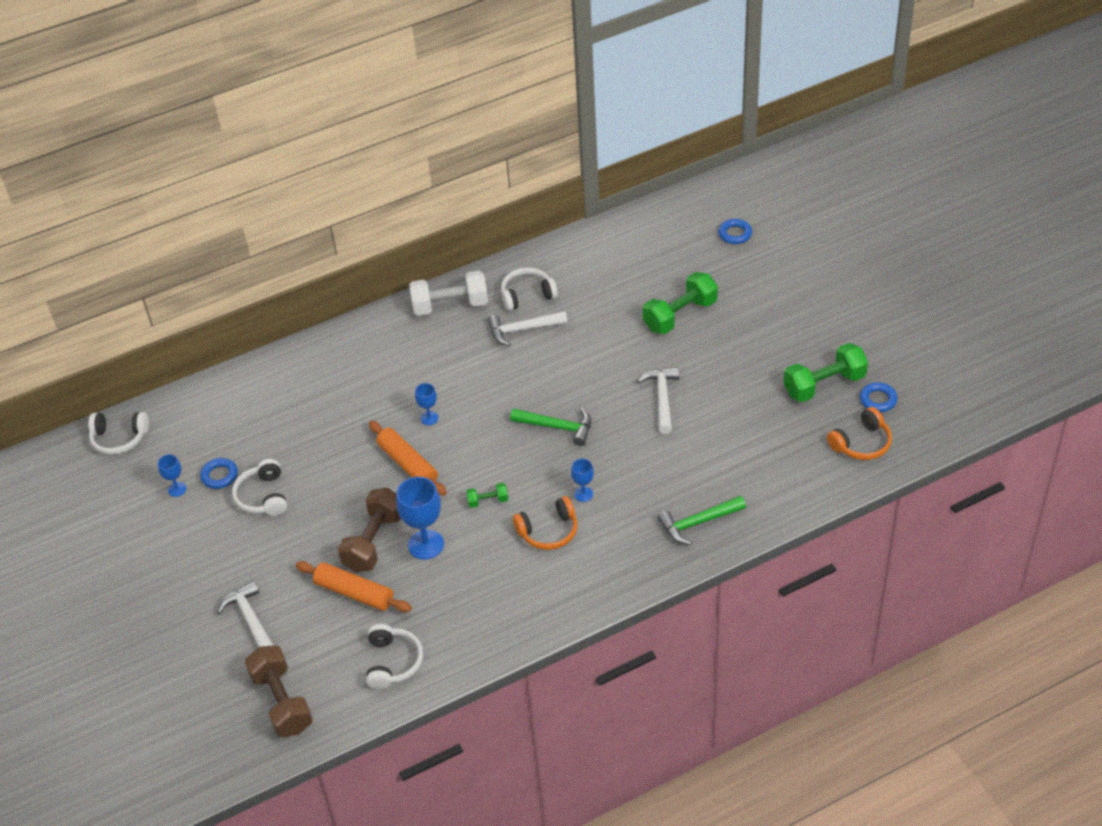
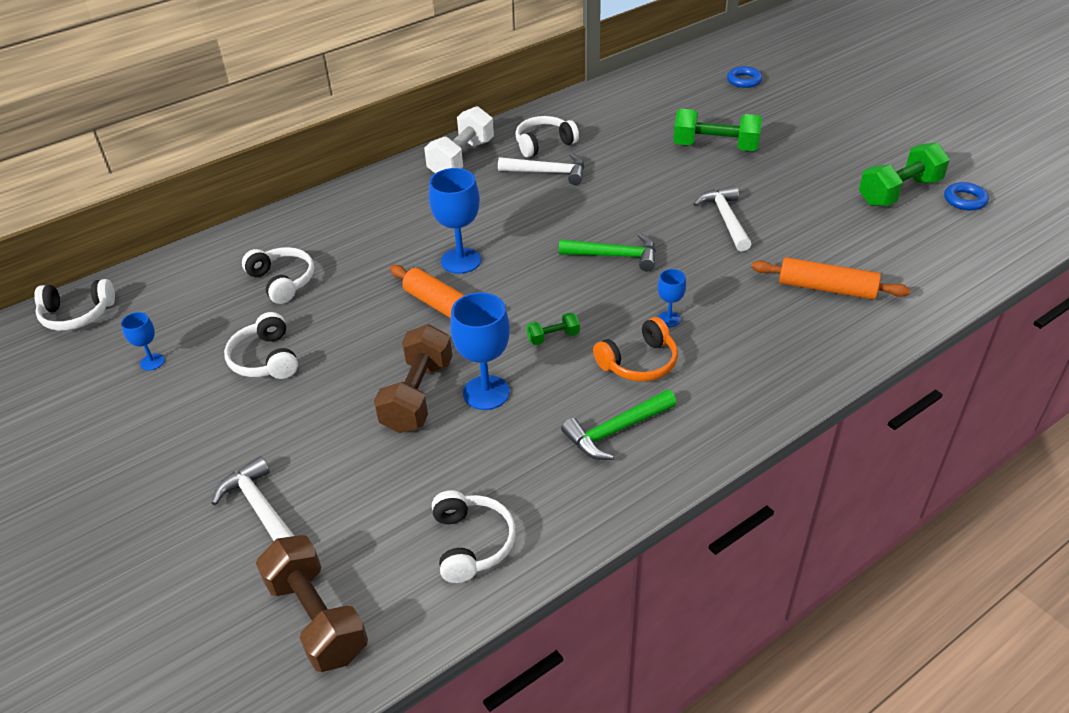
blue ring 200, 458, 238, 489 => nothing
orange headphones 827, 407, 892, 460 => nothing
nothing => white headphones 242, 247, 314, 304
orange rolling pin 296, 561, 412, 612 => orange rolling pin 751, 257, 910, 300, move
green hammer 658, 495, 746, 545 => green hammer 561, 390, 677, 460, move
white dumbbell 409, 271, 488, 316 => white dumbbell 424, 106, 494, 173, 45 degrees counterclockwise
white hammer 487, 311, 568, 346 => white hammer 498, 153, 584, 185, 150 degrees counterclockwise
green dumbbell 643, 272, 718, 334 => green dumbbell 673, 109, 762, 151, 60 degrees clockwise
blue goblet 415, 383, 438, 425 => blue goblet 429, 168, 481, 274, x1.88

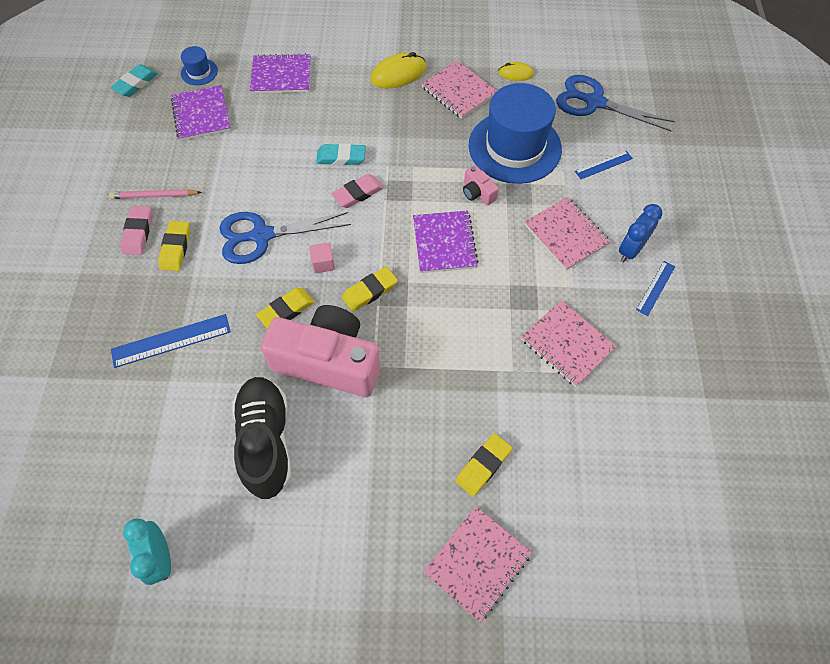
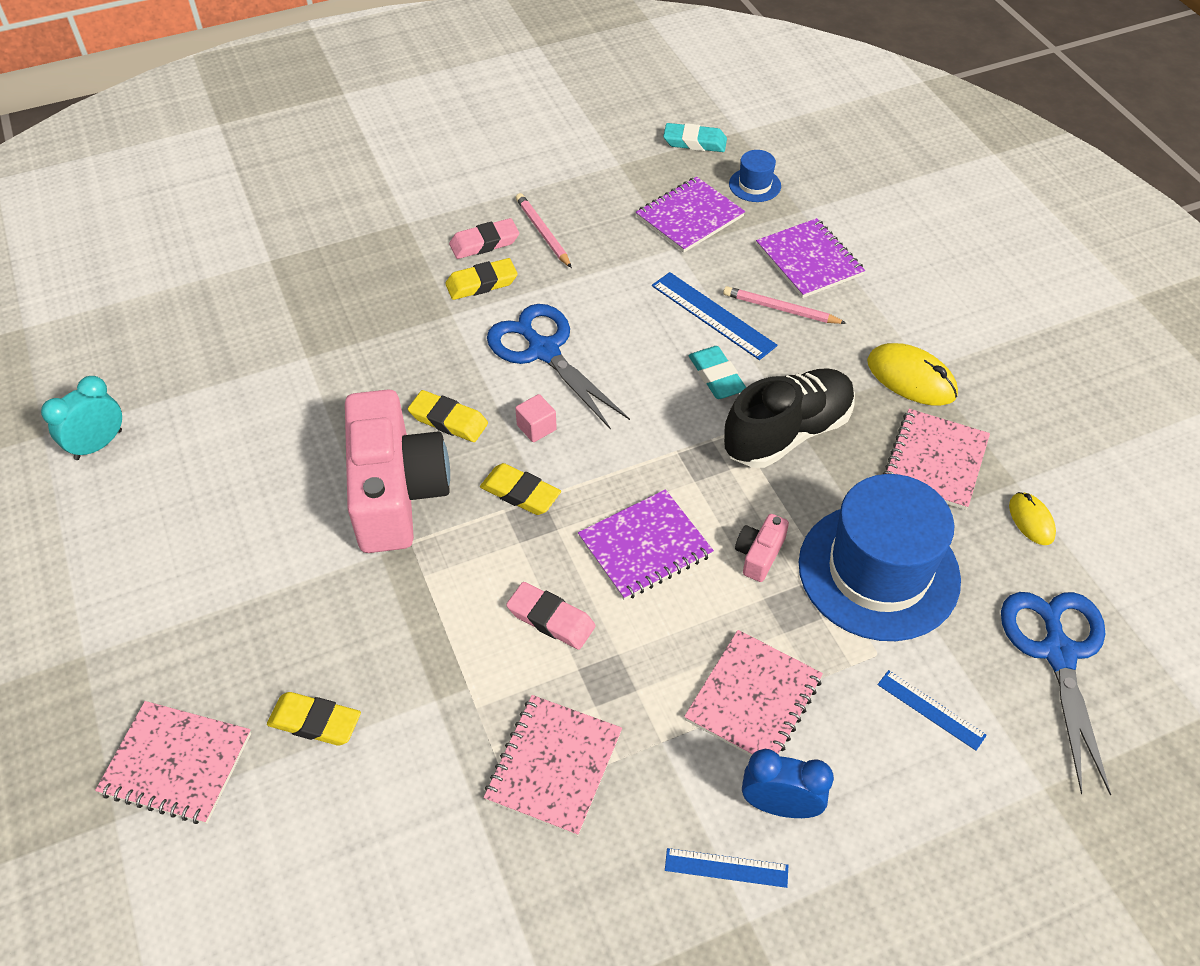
nothing => pink pencil 723, 286, 847, 324
blue ruler 111, 314, 231, 368 => blue ruler 652, 272, 777, 360, move
black shoe 232, 377, 292, 499 => black shoe 724, 368, 855, 468, move
pink eraser 331, 174, 384, 208 => pink eraser 506, 582, 596, 650, move

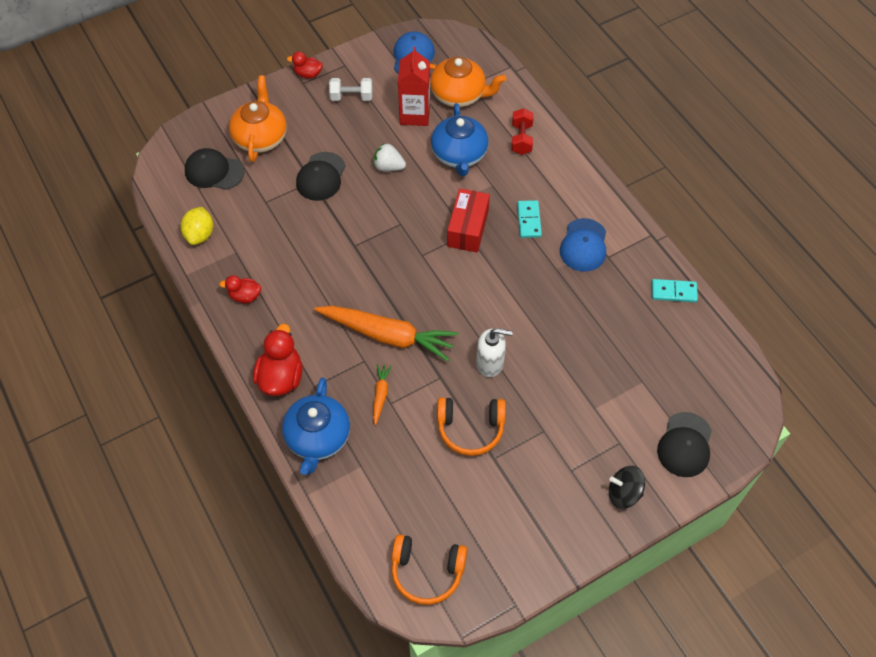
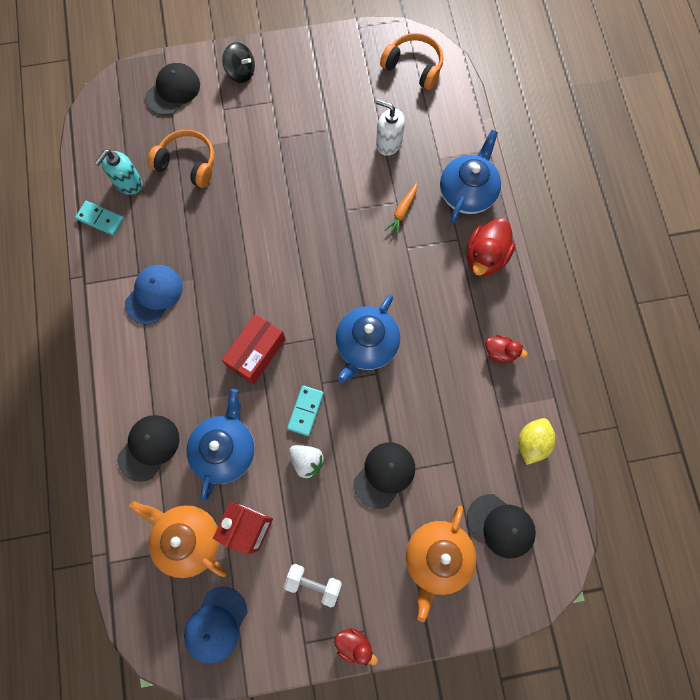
orange carrot 314, 306, 458, 361 => nothing
nothing => turquoise soap dispenser 95, 149, 142, 195
nothing => blue teapot 336, 294, 400, 383
orange headphones 437, 397, 506, 456 => orange headphones 148, 130, 215, 188, move
white soap dispenser 476, 328, 513, 377 => white soap dispenser 376, 99, 405, 156, move
turquoise domino 517, 200, 542, 238 => turquoise domino 287, 385, 324, 436, move
red dumbbell 511, 108, 534, 155 => black cap 118, 415, 179, 482

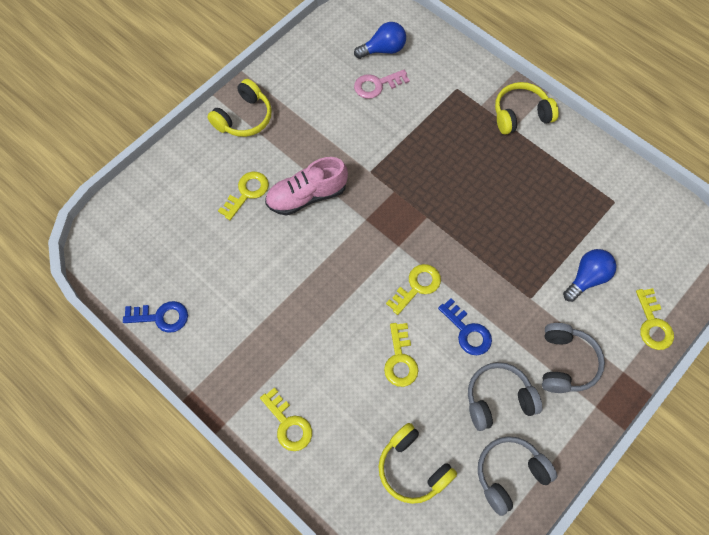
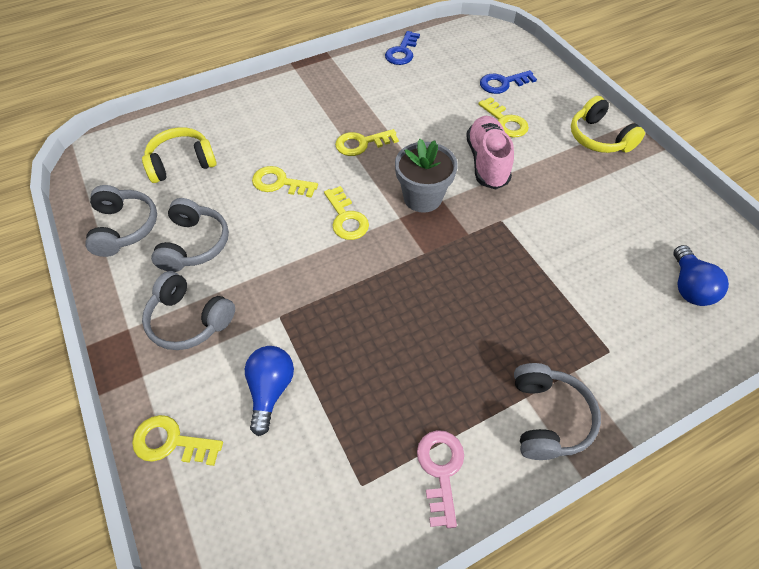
nothing => grey flower pot 395, 139, 458, 213
yellow key 260, 387, 312, 451 => yellow key 335, 129, 399, 156, move
pink key 354, 69, 410, 99 => pink key 417, 430, 464, 528, move
blue key 438, 298, 492, 355 => blue key 480, 70, 537, 94, move
yellow headphones 495, 82, 559, 135 => grey headphones 514, 363, 601, 460
blue light bulb 563, 249, 617, 302 => blue light bulb 245, 346, 294, 436, 150 degrees counterclockwise

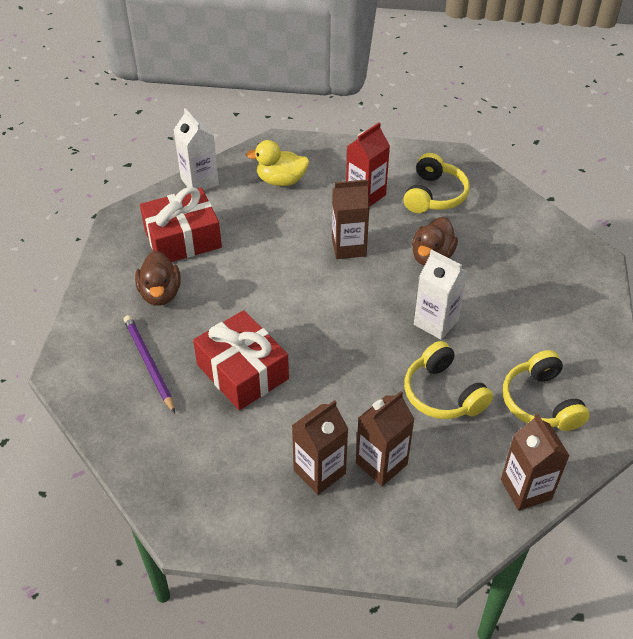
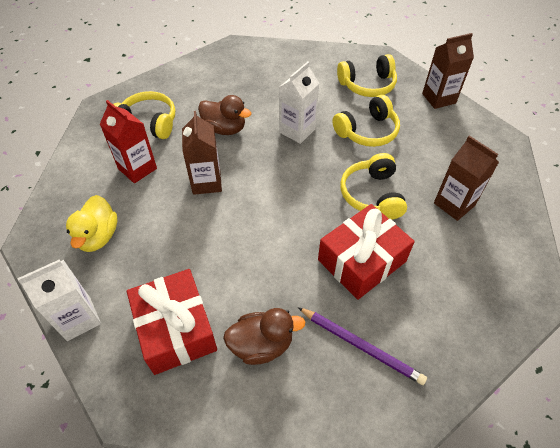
brown carton 356, 391, 414, 486 => nothing
nothing => yellow headphones 340, 153, 407, 220
purple pencil 124, 315, 175, 413 => purple pencil 298, 307, 427, 385, 120 degrees counterclockwise

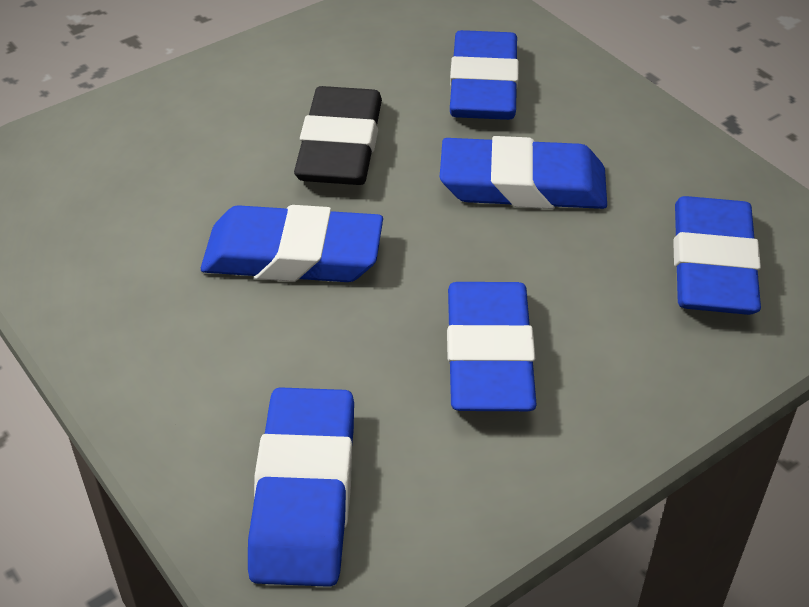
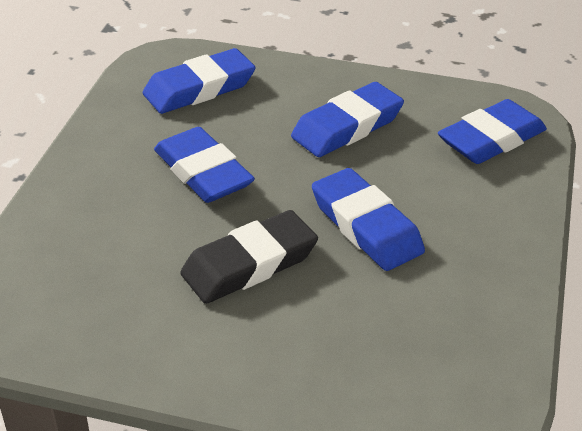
blue eraser 450, 30, 519, 120 => nothing

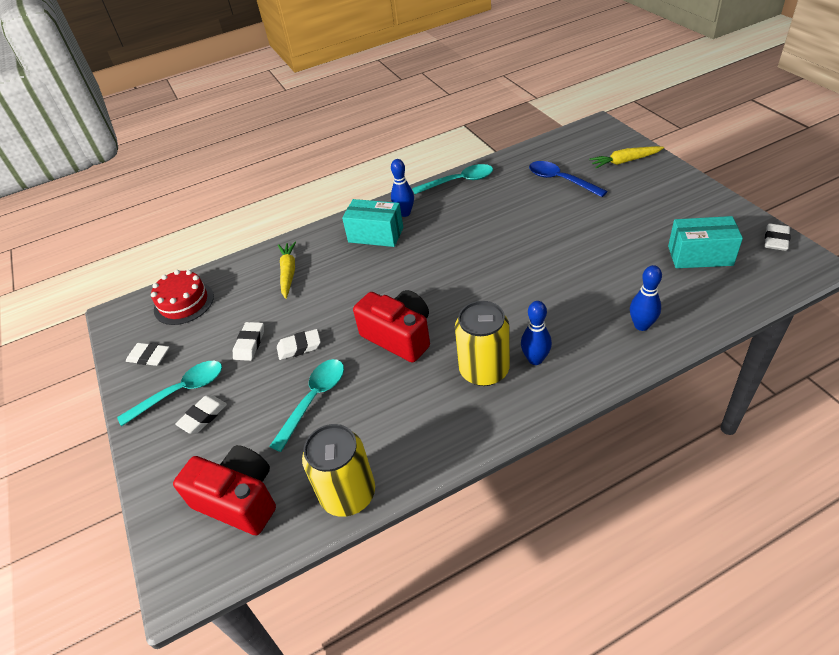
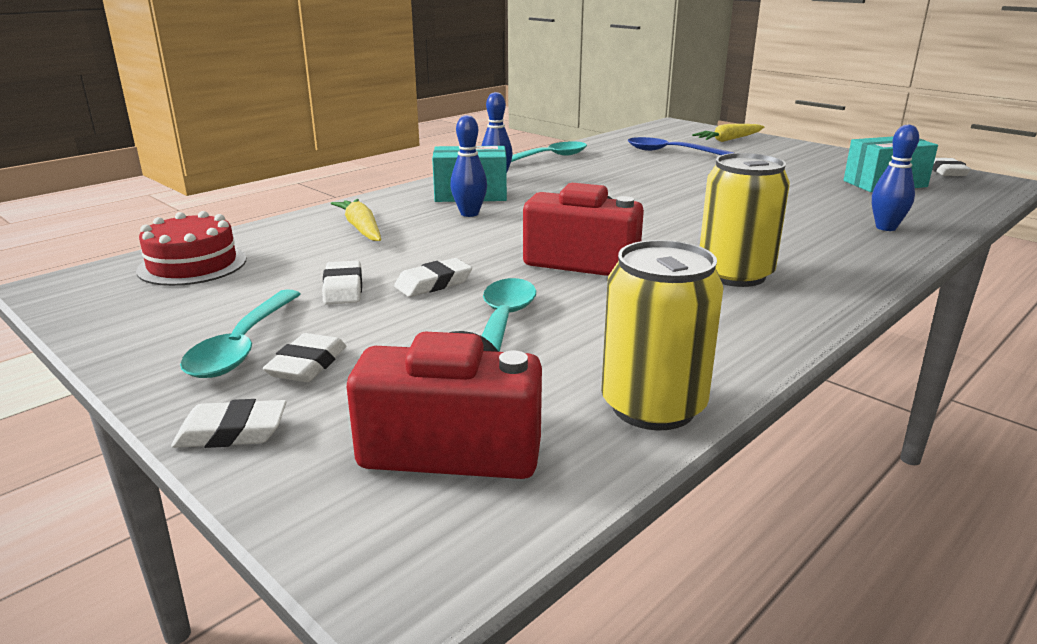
white eraser 126, 343, 169, 366 => white eraser 171, 399, 287, 448, move
blue bowling pin 521, 301, 552, 365 => blue bowling pin 450, 115, 487, 217, move
turquoise spoon 117, 361, 222, 426 => turquoise spoon 180, 289, 300, 378, 150 degrees clockwise

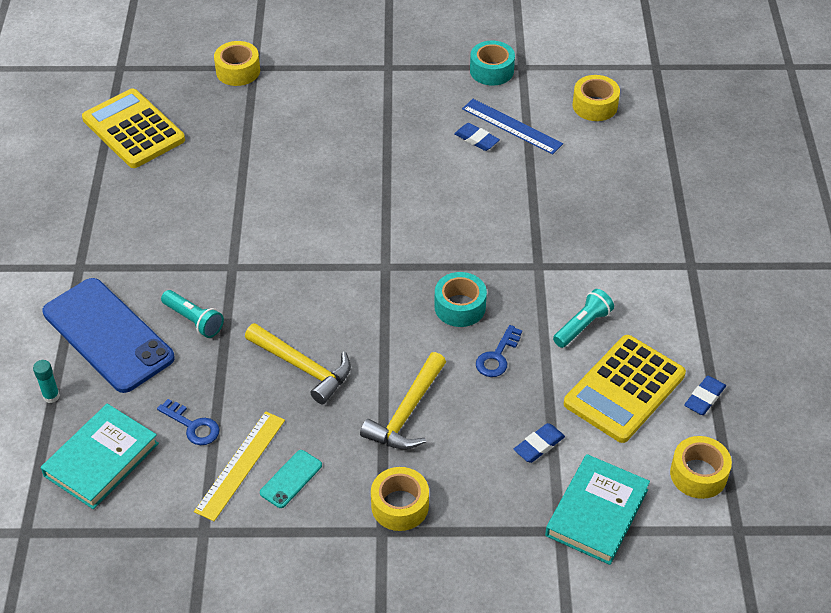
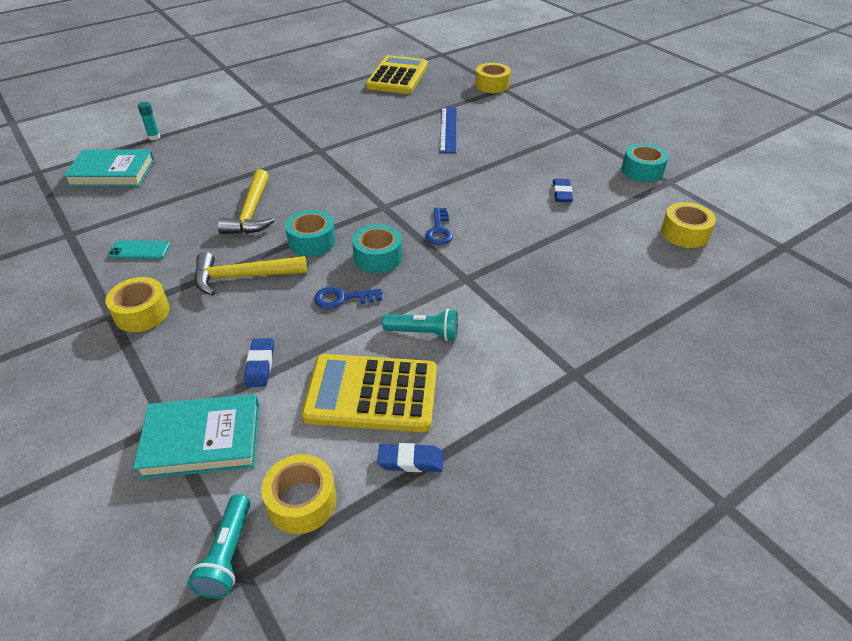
blue phone 43, 278, 175, 393 => nothing
yellow ruler 194, 411, 285, 521 => nothing
nothing => turquoise tape 285, 210, 336, 257
blue key 157, 399, 220, 445 => blue key 425, 207, 453, 245, move
turquoise flashlight 161, 290, 224, 338 => turquoise flashlight 188, 494, 251, 598, move
blue ruler 462, 99, 563, 155 => blue ruler 440, 108, 457, 153, move
blue eraser 514, 423, 565, 463 => blue eraser 244, 338, 274, 387, 75 degrees clockwise

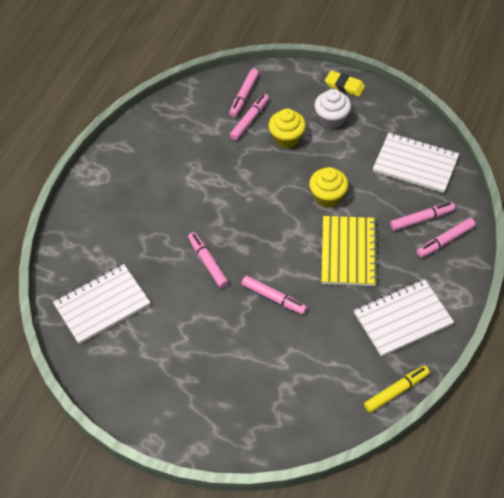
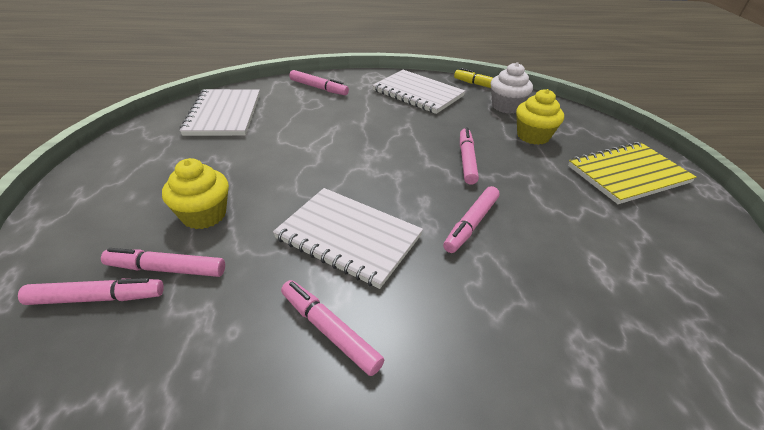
yellow eraser 325, 71, 365, 97 => nothing
white notebook 53, 264, 151, 344 => white notebook 273, 188, 423, 289, move
yellow cupcake 309, 167, 348, 208 => yellow cupcake 516, 89, 564, 145, move
white cupcake 314, 89, 351, 129 => white cupcake 491, 62, 533, 114, move
yellow notebook 321, 216, 379, 286 => yellow notebook 568, 142, 696, 204, move
pink marker 390, 202, 455, 231 => pink marker 281, 280, 384, 376, move

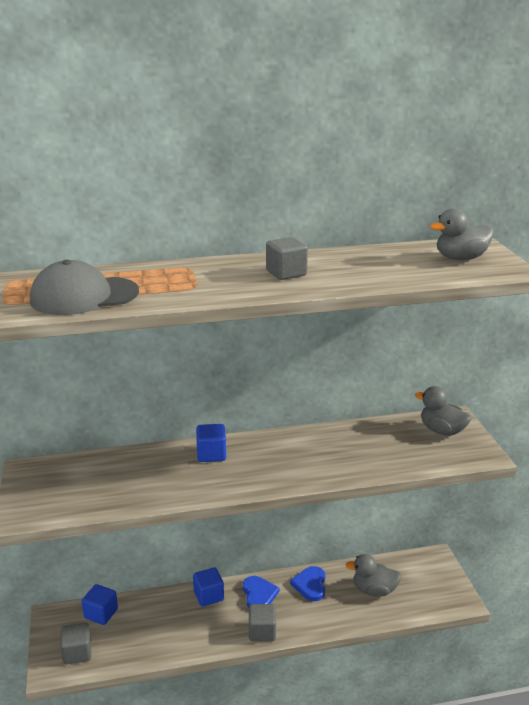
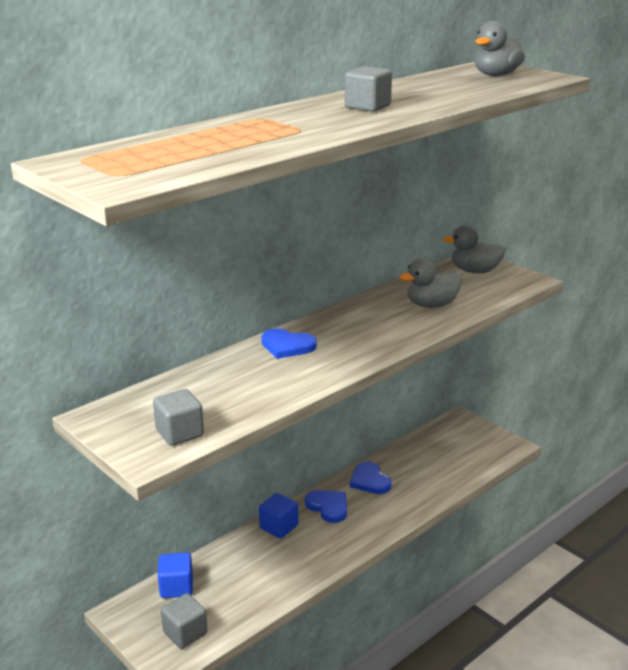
grey cap 30, 259, 139, 315 => nothing
grey cube 249, 604, 276, 641 => grey cube 153, 389, 204, 446, move
grey duck 346, 554, 402, 597 => grey duck 400, 259, 462, 308, move
blue cube 196, 424, 226, 462 => blue heart 261, 329, 317, 359

